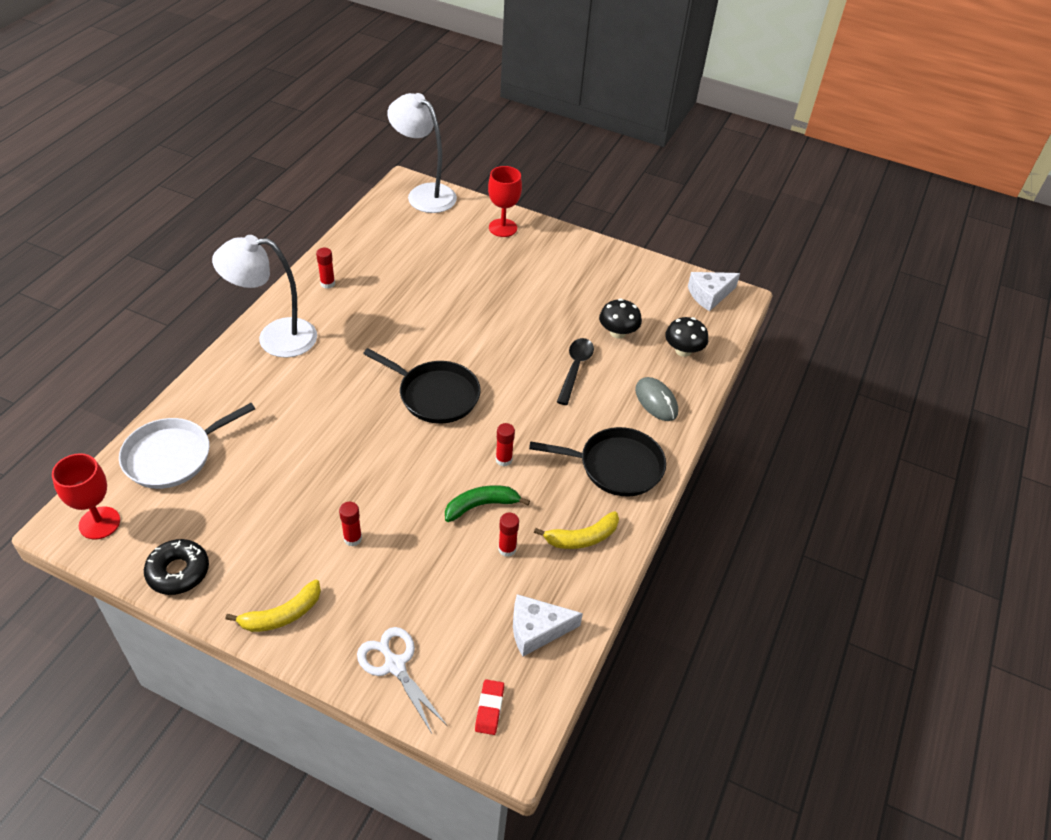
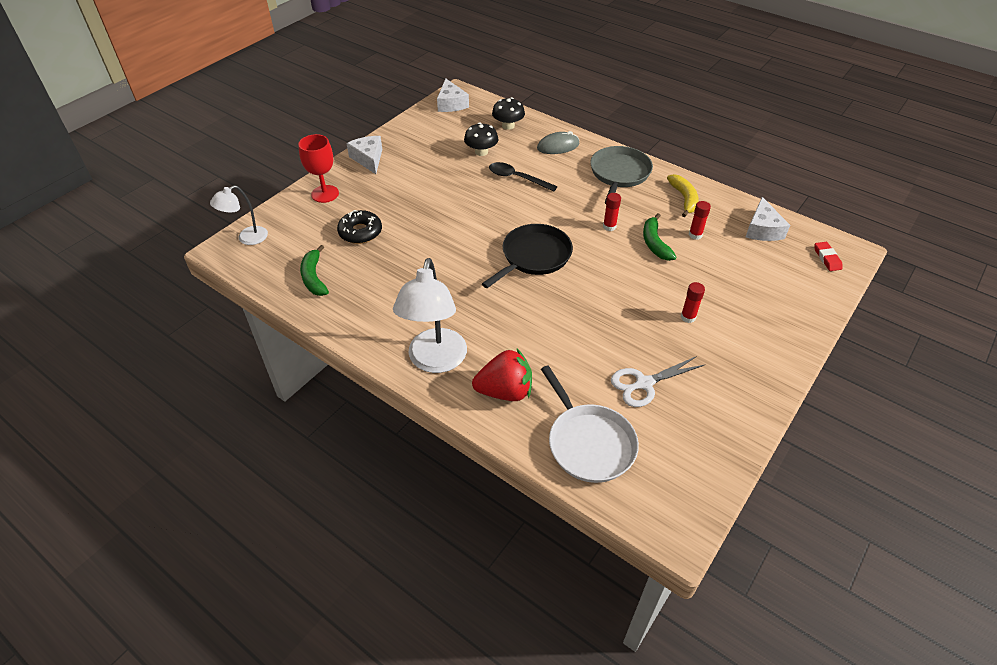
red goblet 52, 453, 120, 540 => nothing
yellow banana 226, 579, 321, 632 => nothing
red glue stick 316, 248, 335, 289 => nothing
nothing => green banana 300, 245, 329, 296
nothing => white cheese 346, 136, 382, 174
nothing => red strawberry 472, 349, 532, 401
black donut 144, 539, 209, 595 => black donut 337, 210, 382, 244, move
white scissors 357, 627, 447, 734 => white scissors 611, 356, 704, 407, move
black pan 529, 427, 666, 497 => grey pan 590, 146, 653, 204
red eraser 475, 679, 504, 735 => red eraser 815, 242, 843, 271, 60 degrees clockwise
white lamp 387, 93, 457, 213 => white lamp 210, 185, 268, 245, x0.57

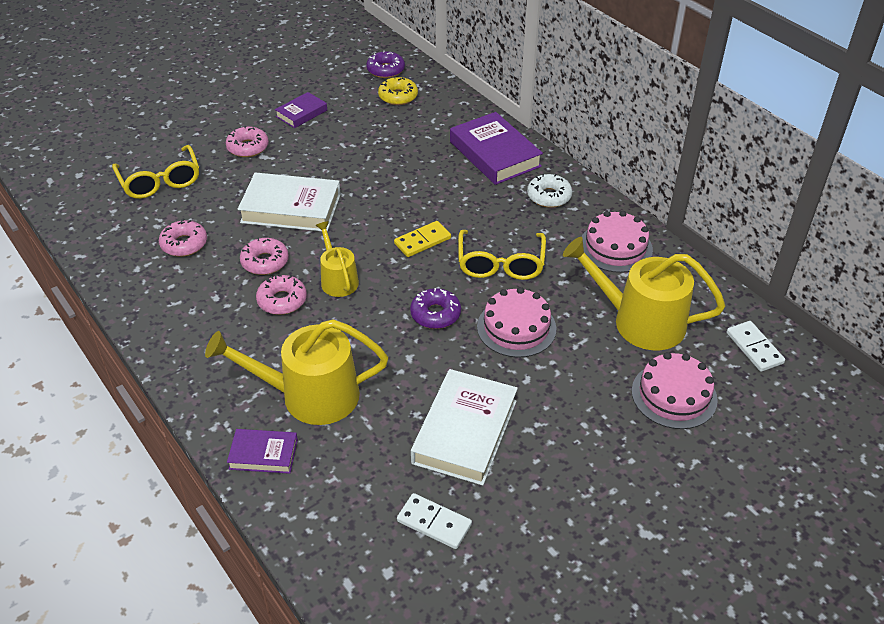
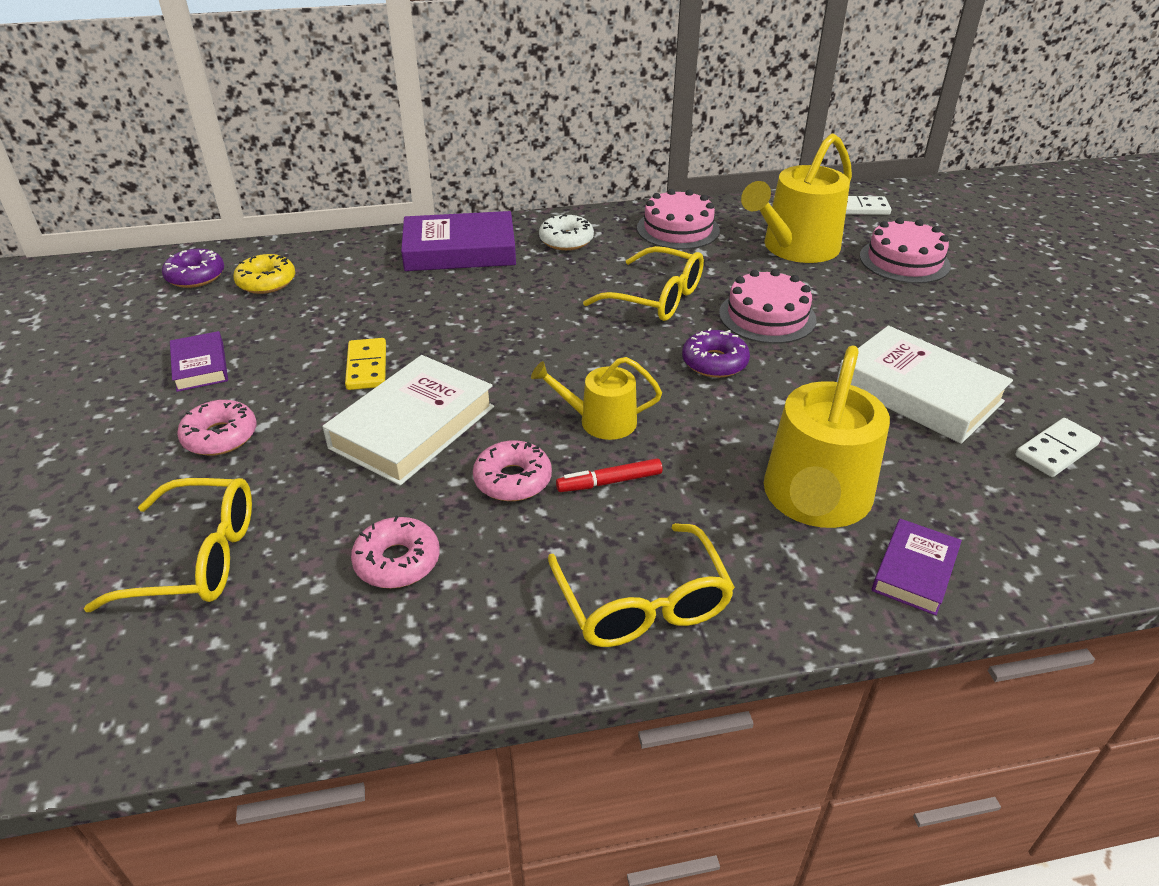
nothing => yellow glasses 548, 523, 735, 647
yellow domino 394, 221, 451, 257 => yellow domino 345, 338, 386, 390, move
pink donut 256, 274, 307, 315 => red marker 556, 458, 663, 492

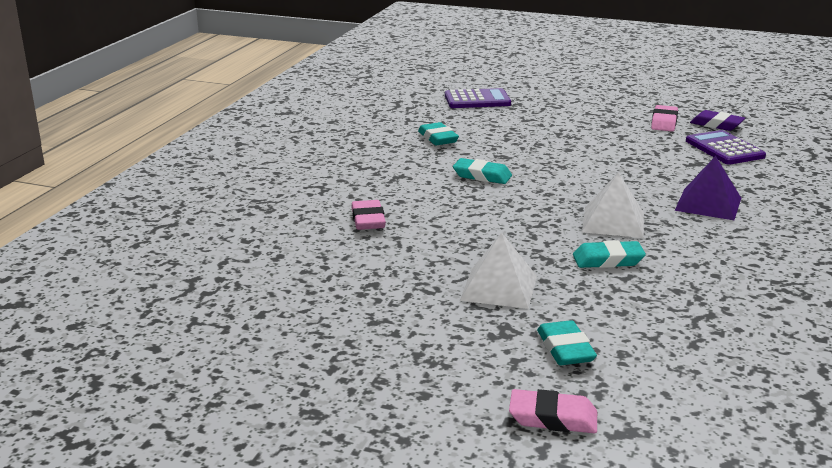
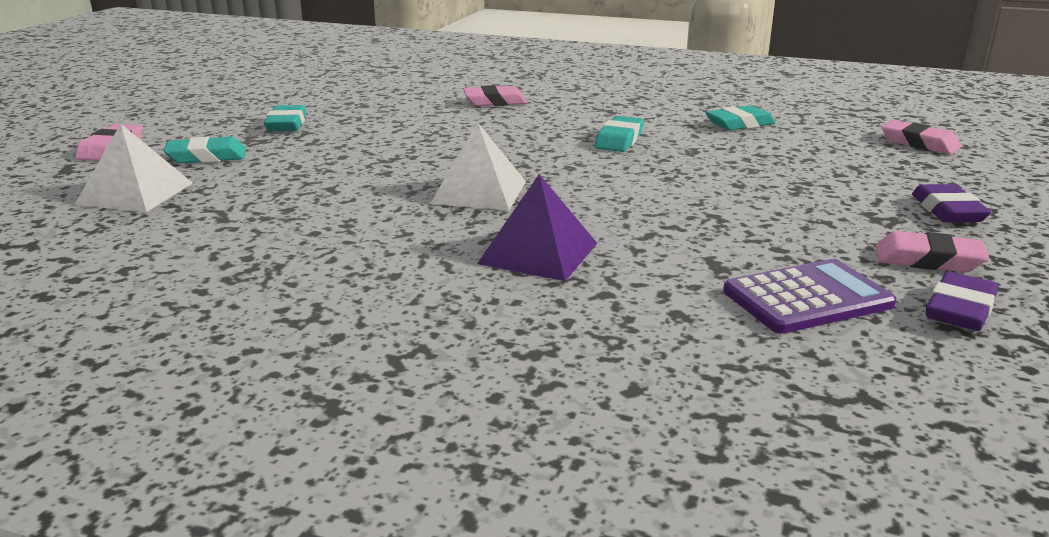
nothing => purple eraser 912, 184, 991, 222
white pyramid 460, 233, 537, 309 => white pyramid 75, 124, 193, 212, move
turquoise eraser 573, 240, 646, 268 => turquoise eraser 264, 105, 307, 131, move
purple calculator 445, 88, 511, 108 => pink eraser 881, 120, 961, 154

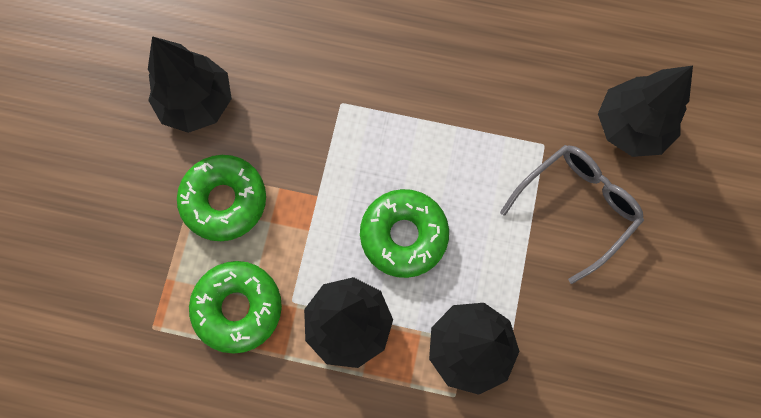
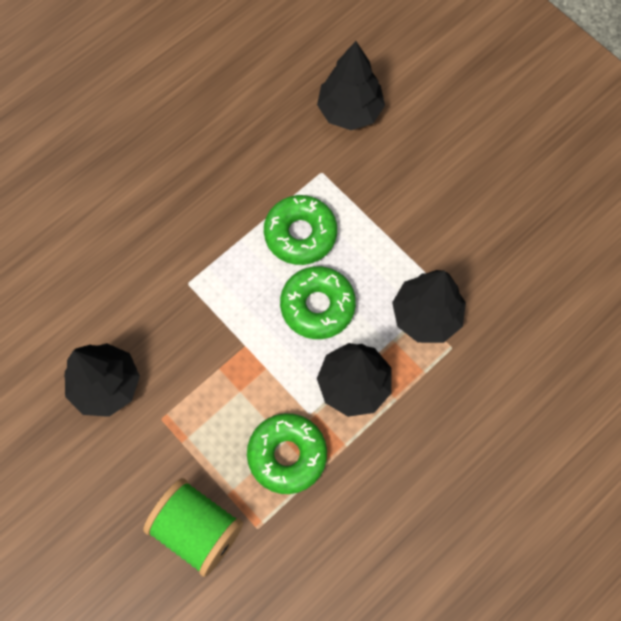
grey glasses 500, 145, 644, 284 => nothing
nothing => green spool 143, 478, 243, 577
green donut 177, 155, 266, 241 => green donut 264, 195, 337, 265, move

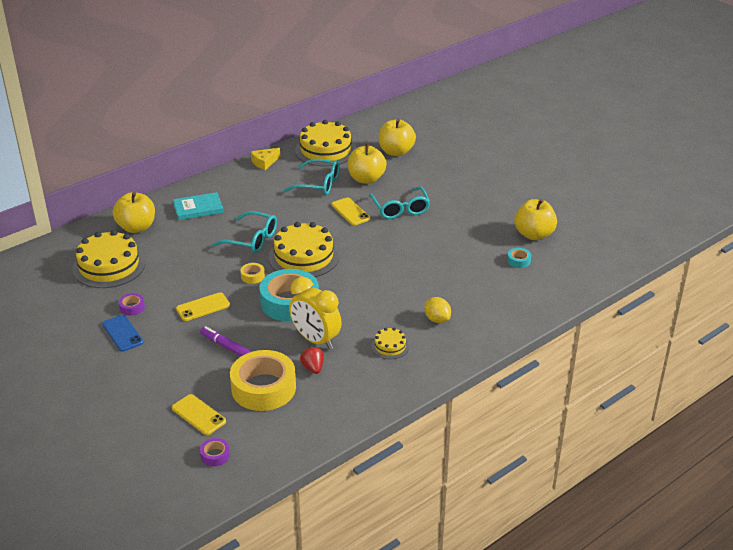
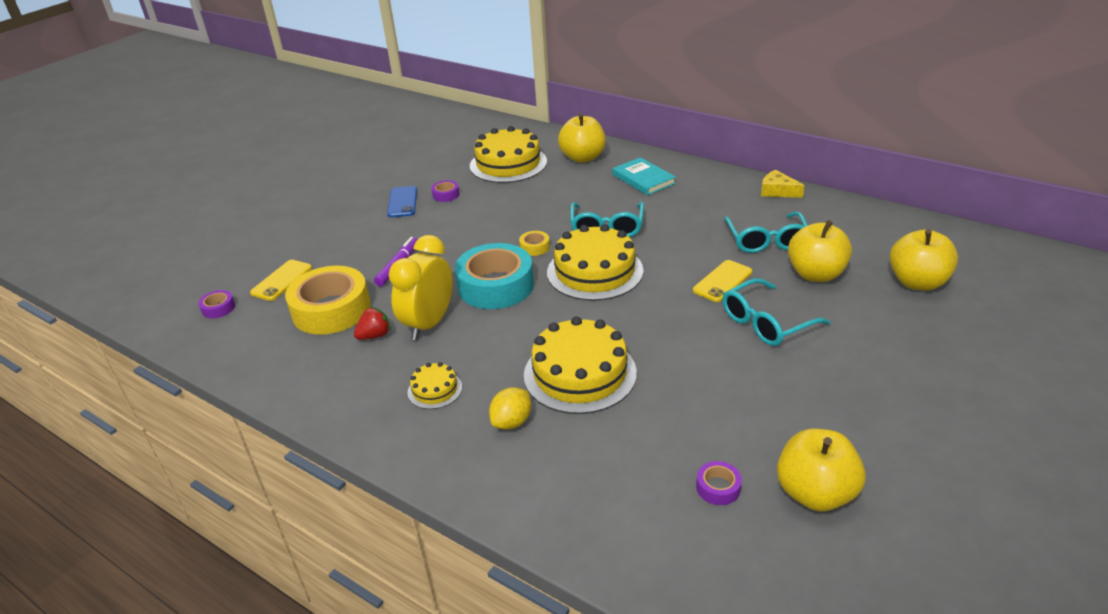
yellow phone 176, 292, 230, 321 => nothing
yellow cake 295, 120, 356, 166 => yellow cake 524, 316, 637, 414, move
turquoise tape 507, 248, 531, 268 => purple tape 696, 461, 742, 505
blue phone 102, 315, 143, 352 => blue phone 387, 186, 417, 217, 45 degrees counterclockwise

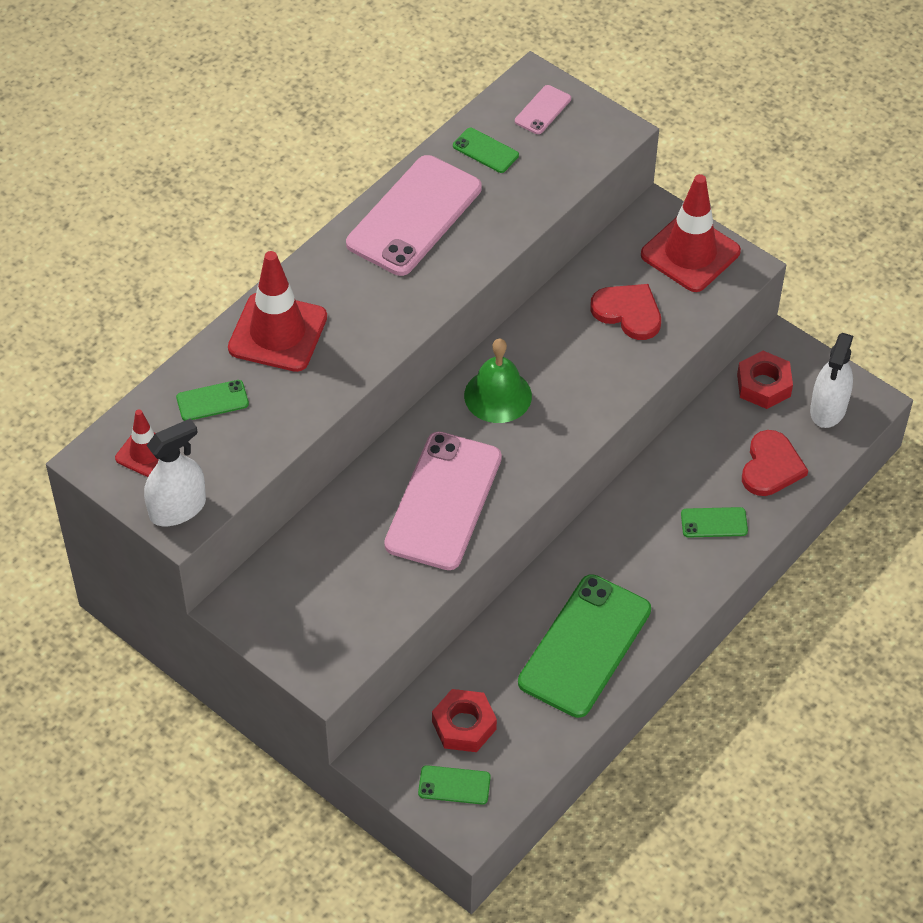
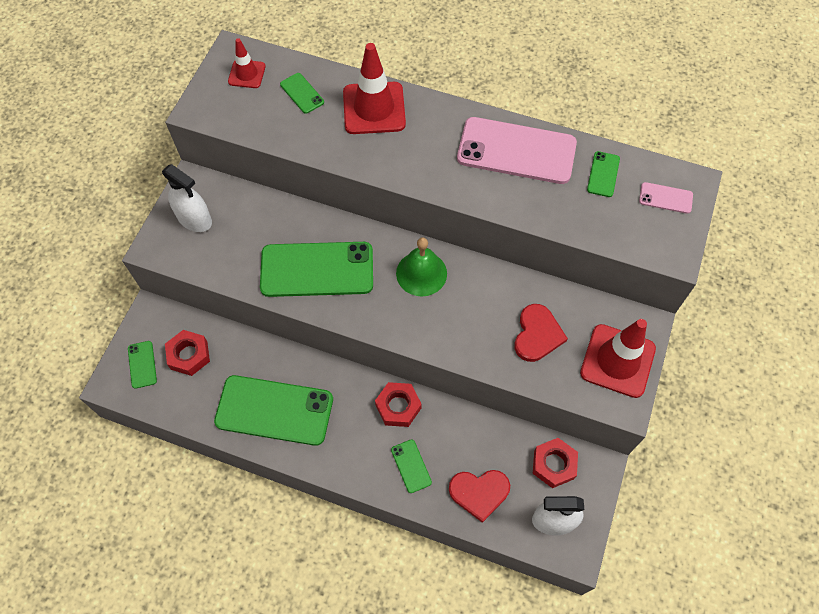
nothing => red nut 375, 382, 422, 427
white spray bottle 144, 419, 206, 526 => white spray bottle 162, 164, 212, 232, move
pink phone 384, 432, 502, 570 => green phone 260, 242, 373, 297

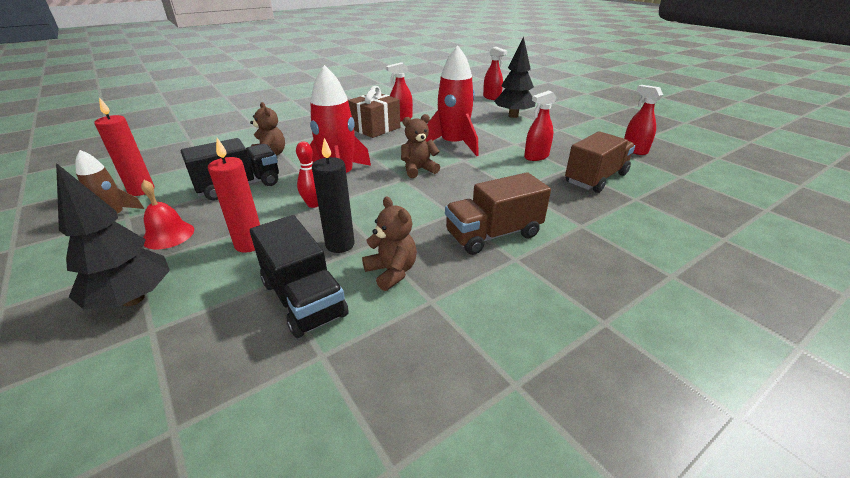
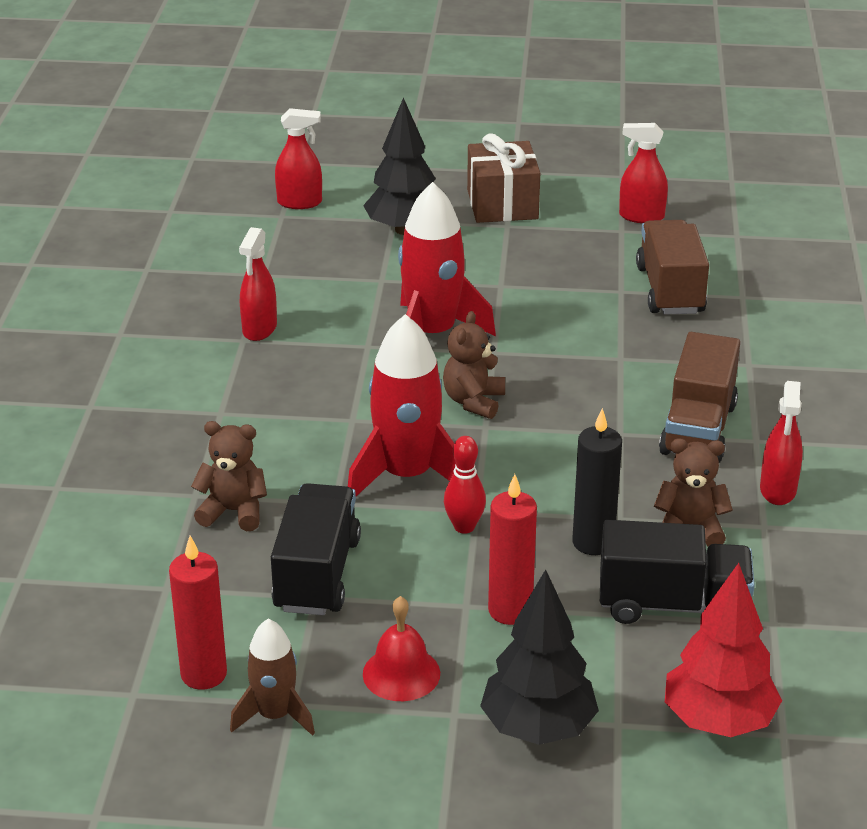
nothing => red tree 665, 563, 782, 737
brown gift 348, 86, 400, 138 => brown gift 467, 133, 540, 223, move
red spray bottle 524, 90, 557, 161 => red spray bottle 760, 381, 803, 505, move

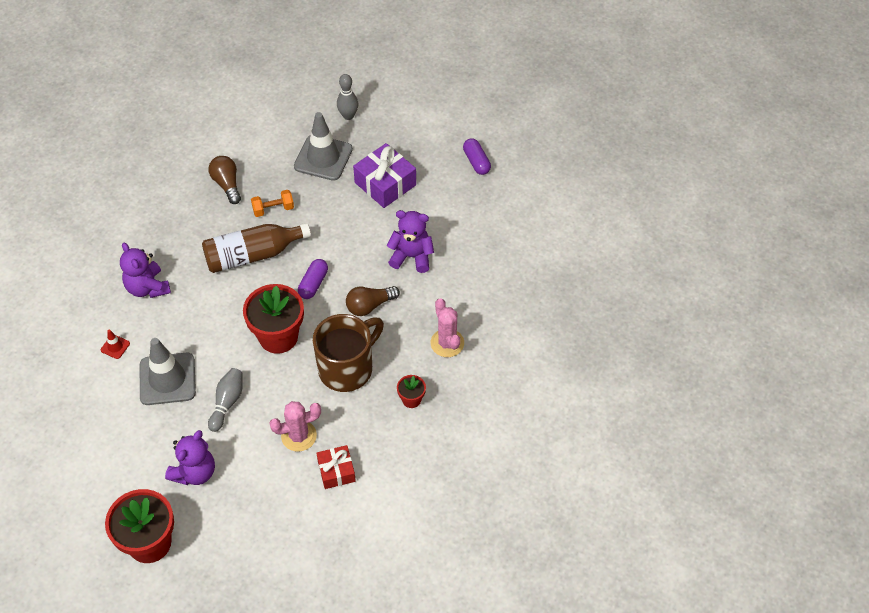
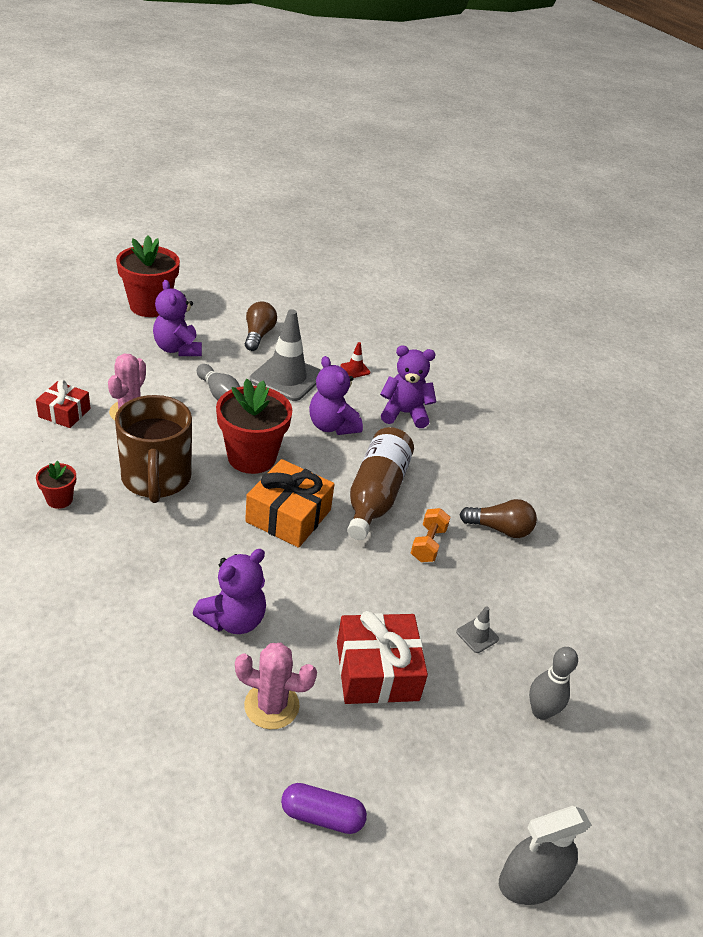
nothing => purple teddy bear 309, 356, 363, 435
nothing => grey spray bottle 499, 806, 592, 905
brown light bulb 346, 286, 400, 316 => brown light bulb 245, 301, 277, 351, move
pink cactus 430, 298, 464, 357 => pink cactus 235, 643, 317, 730, move
purple capsule 298, 259, 328, 299 => orange gift 245, 459, 335, 548
purple gift 353, 143, 416, 208 => red gift 337, 611, 428, 704
grey traffic cone 294, 112, 353, 181 => grey traffic cone 456, 606, 499, 653, x0.42

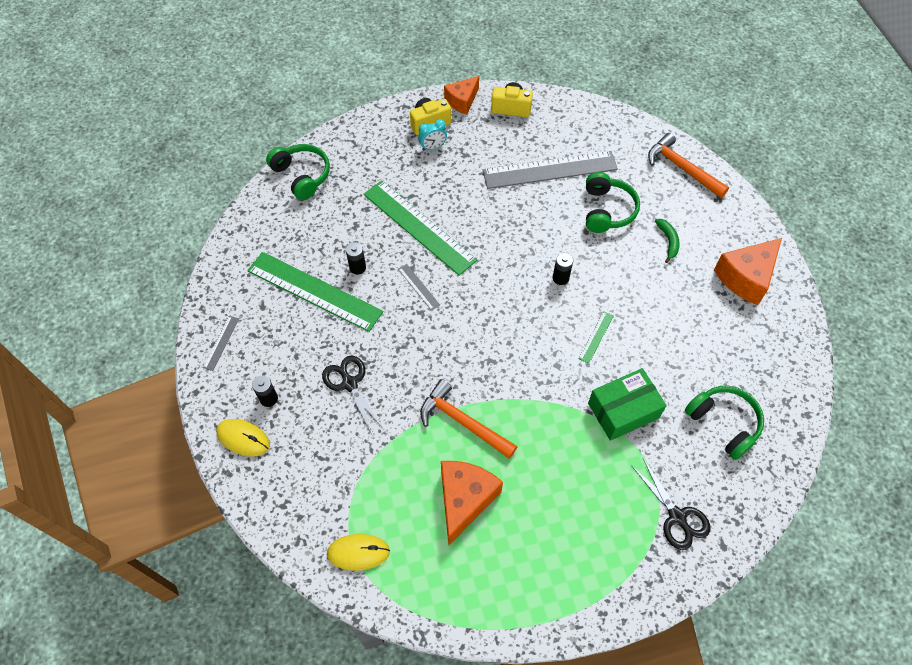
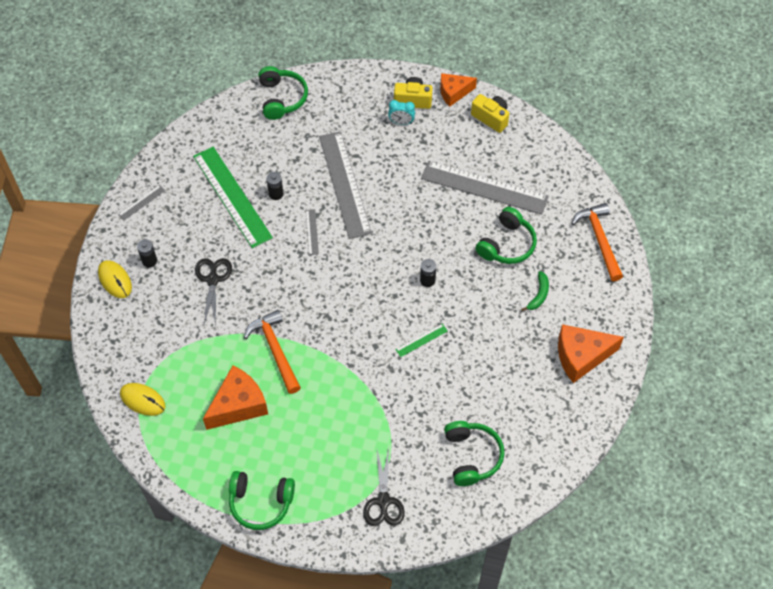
green box 588, 368, 667, 441 => nothing
nothing => green headphones 229, 471, 295, 530
green ruler 364, 180, 477, 276 => grey ruler 319, 131, 372, 239

